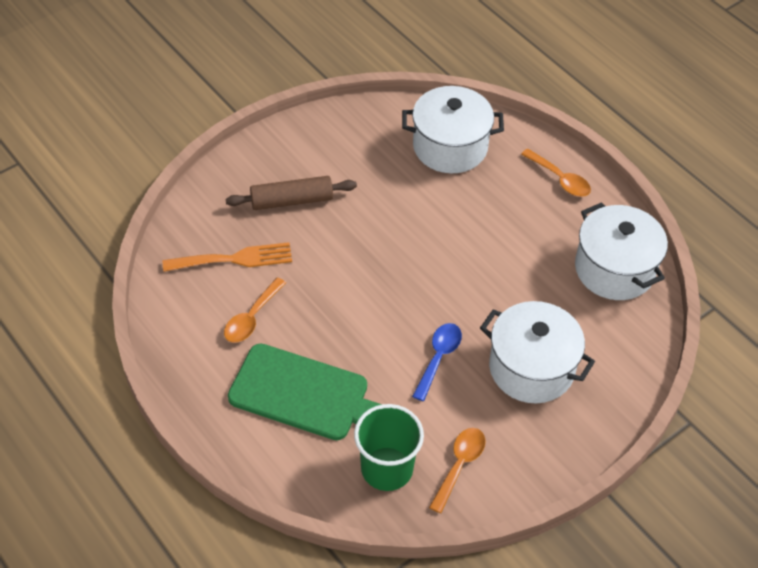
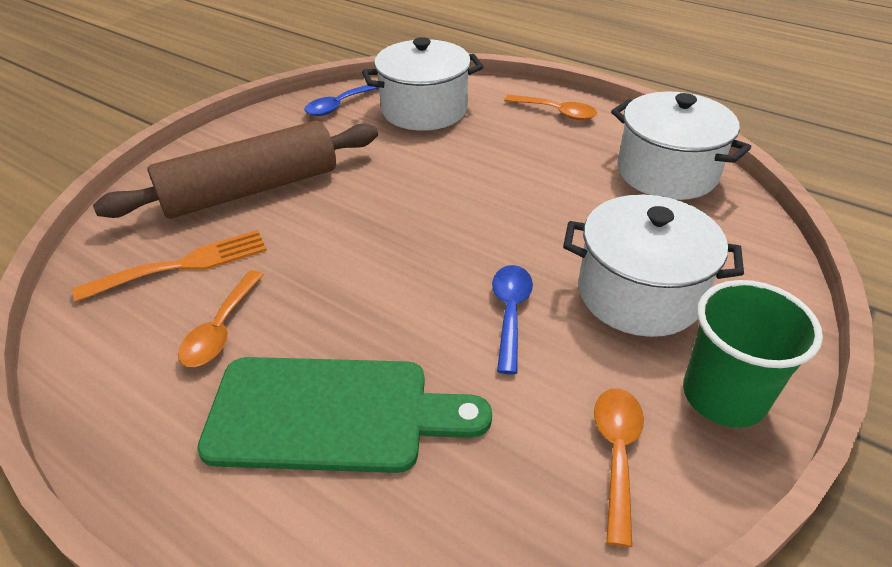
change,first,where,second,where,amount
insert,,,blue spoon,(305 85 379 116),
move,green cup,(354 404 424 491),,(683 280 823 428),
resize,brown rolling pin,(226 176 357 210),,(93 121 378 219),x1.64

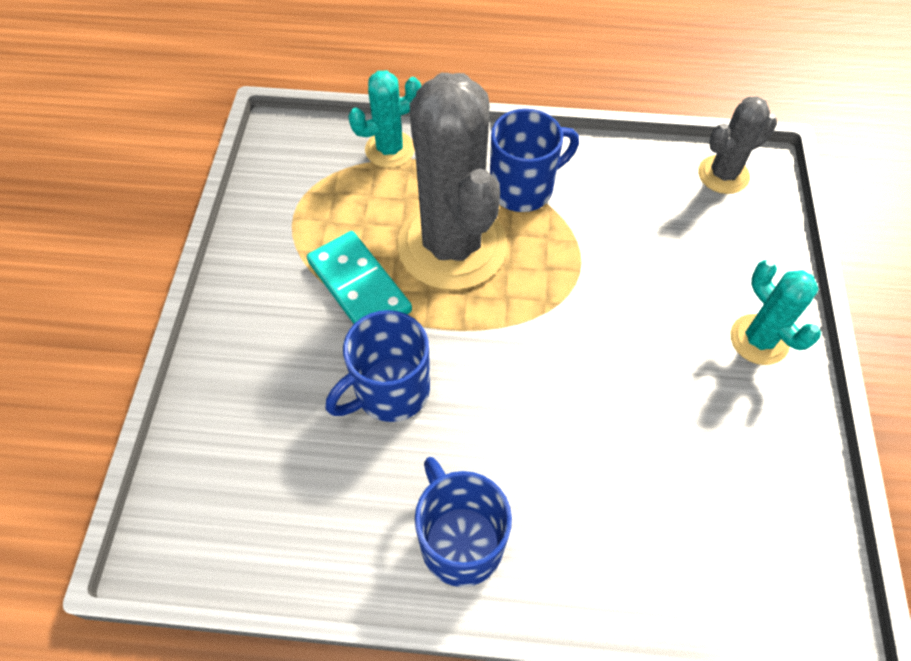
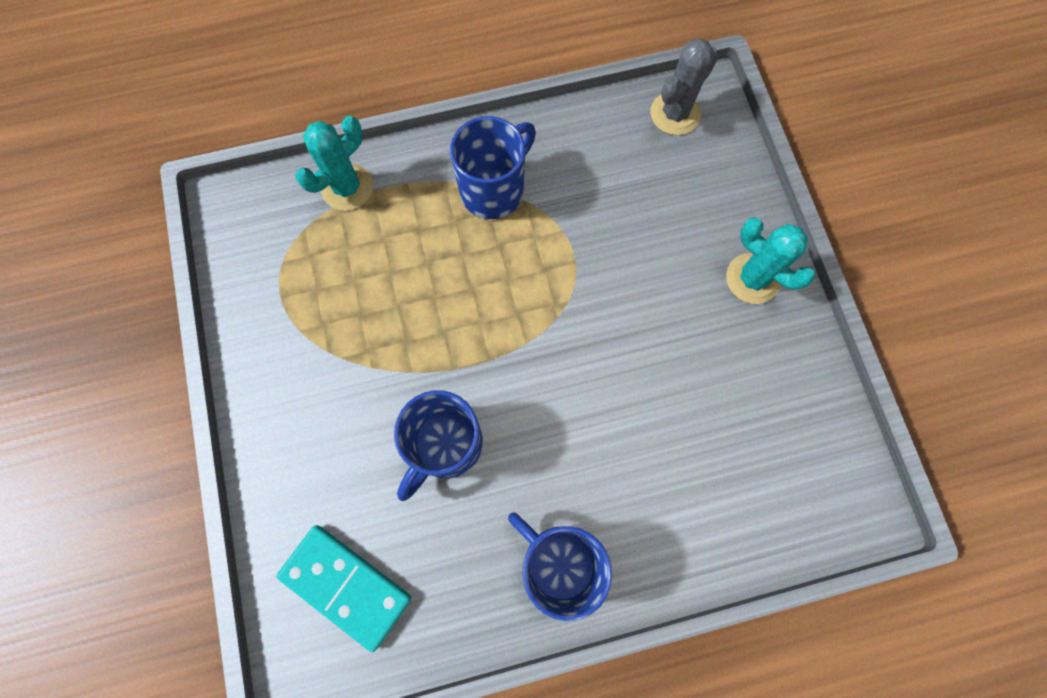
change,first,where,second,where,amount
delete,grey cactus,(397 73 507 290),,,
move,turquoise domino,(307 231 412 324),,(276 525 411 652),

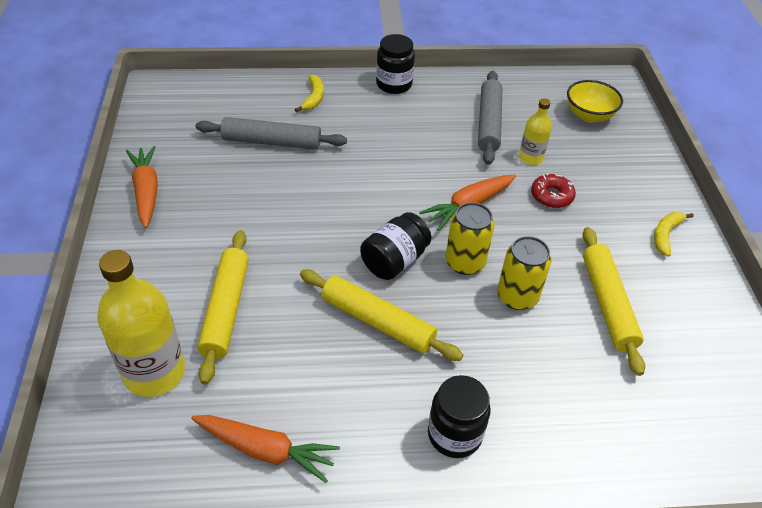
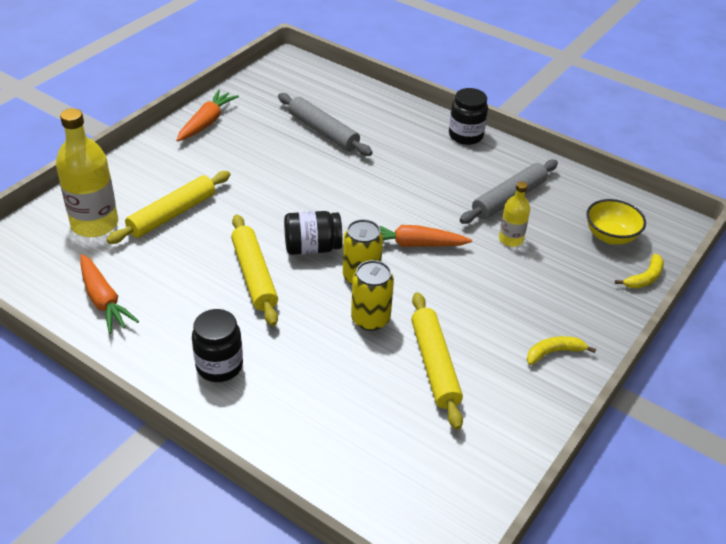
change,first,where,second,where,amount
delete,red donut,(531 173 576 208),,,
move,yellow banana,(295 74 324 112),,(615 253 664 289),
rotate,yellow rolling pin,(583 227 645 376),,(411 292 463 430),45 degrees counterclockwise

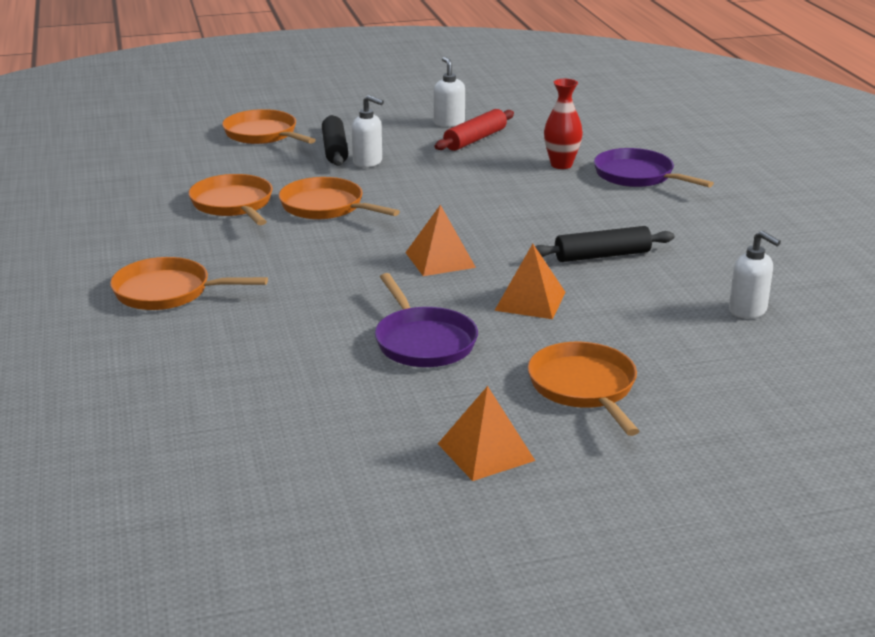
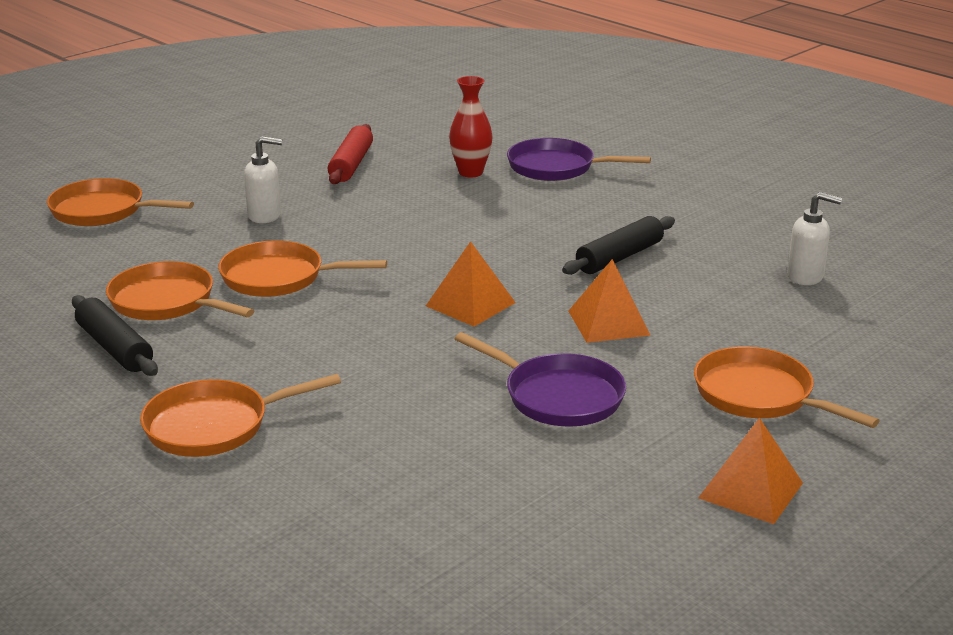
change,first,where,second,where,amount
delete,white soap dispenser,(433 57 465 127),,,
move,black rolling pin,(322 115 348 166),,(72 295 158 376),

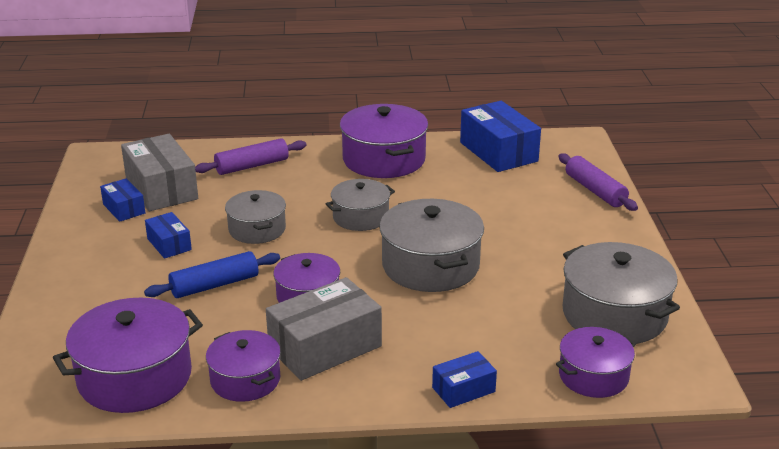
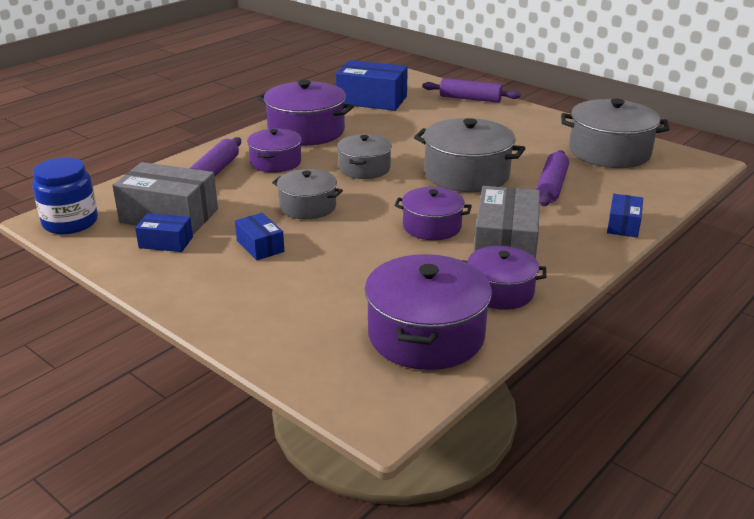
change,first,where,second,where,amount
delete,blue rolling pin,(144 251 280 298),,,
insert,,,blue jar,(32 157 98 234),
insert,,,purple rolling pin,(536 150 569 206),
move,purple pot,(556 327 636 398),,(247 128 302 173),
rotate,blue box,(145 212 192 259),,(235 213 284 260),45 degrees clockwise

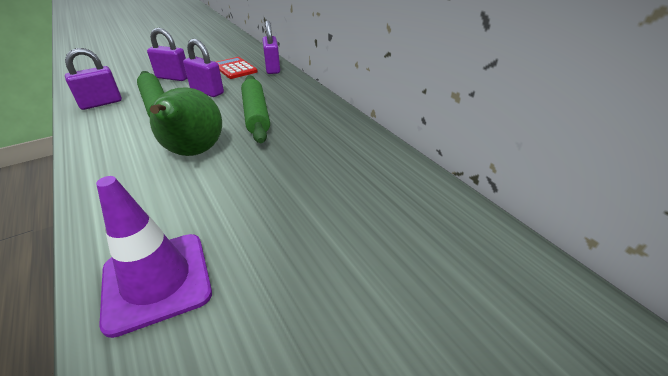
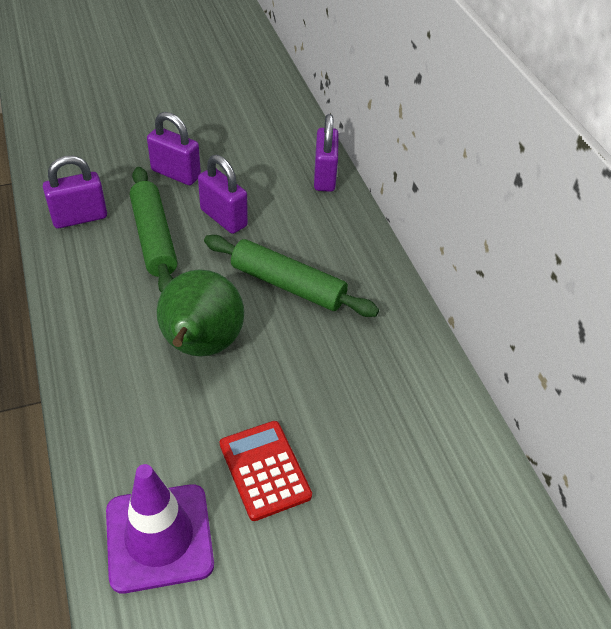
change,first,where,second,where,amount
move,red calculator,(216 57 258 79),,(220 421 312 521),
rotate,green rolling pin,(241 76 270 143),,(204 235 379 317),60 degrees counterclockwise

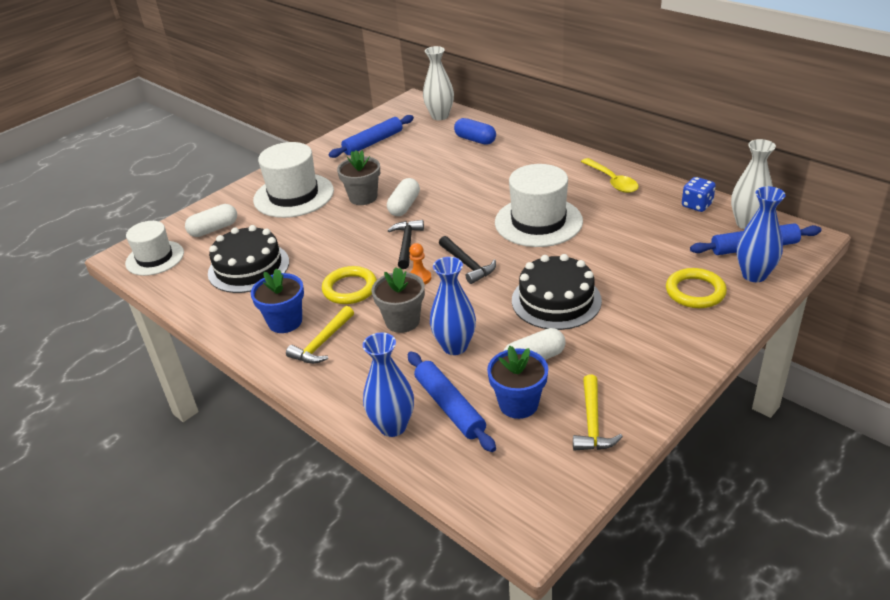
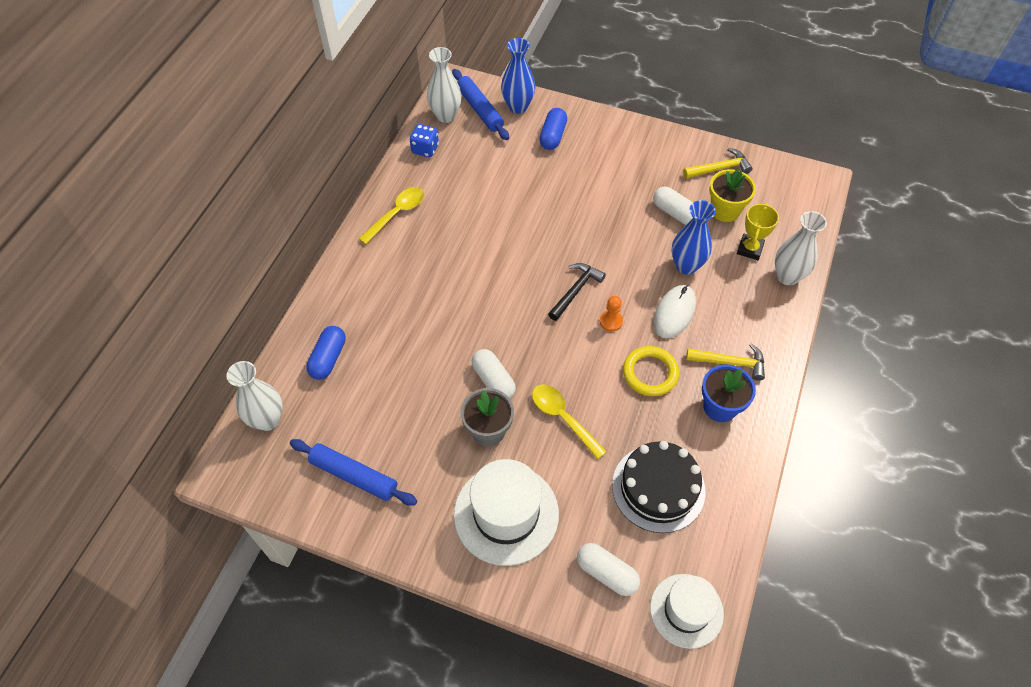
change,first,where,second,where,amount
delete,black hammer,(387 220 424 269),,,
delete,white hat,(495 164 583 247),,,
delete,black cake,(512 254 602 330),,,
insert,,,yellow spoon,(532 384 607 459),
replace,grey flower pot,(372 267 425 333),white mouse,(654 285 696 339),
replace,blue rolling pin,(408 352 496 452),yellow trophy,(737 203 779 260),
replace,yellow ring,(666 268 727 308),blue capsule,(539 108 567 150),
recolor,blue vase,(363 333 414 437),white vase,(775 211 827 285),
recolor,blue flower pot,(487 346 548 419),yellow flower pot,(709 169 756 222),
rotate,white capsule,(387 178 420 216),,(472 349 516 398),60 degrees clockwise

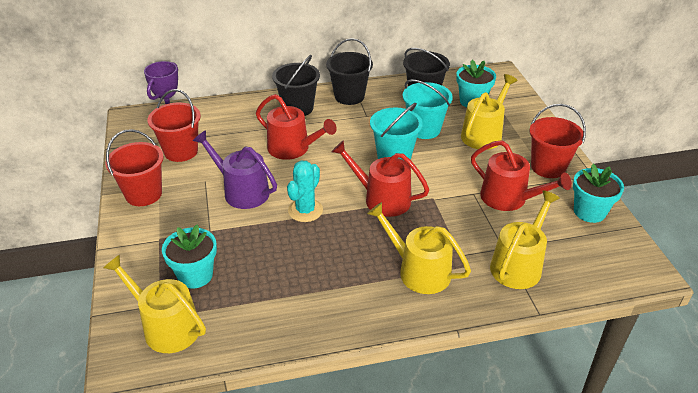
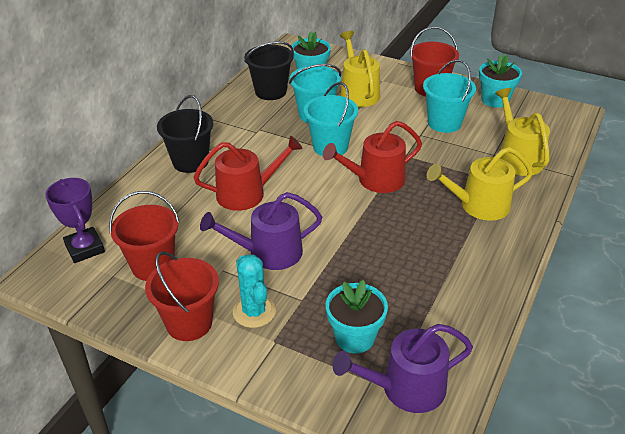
change,first,where,second,where,amount
delete,black bucket,(326 38 373 105),,,
move,turquoise cactus,(287 160 323 222),,(233 255 276 328),
replace,red watering can,(471 140 572 211),turquoise bucket,(423 59 476 133),
recolor,yellow watering can,(103 254 206 353),purple watering can,(333 324 473 413),

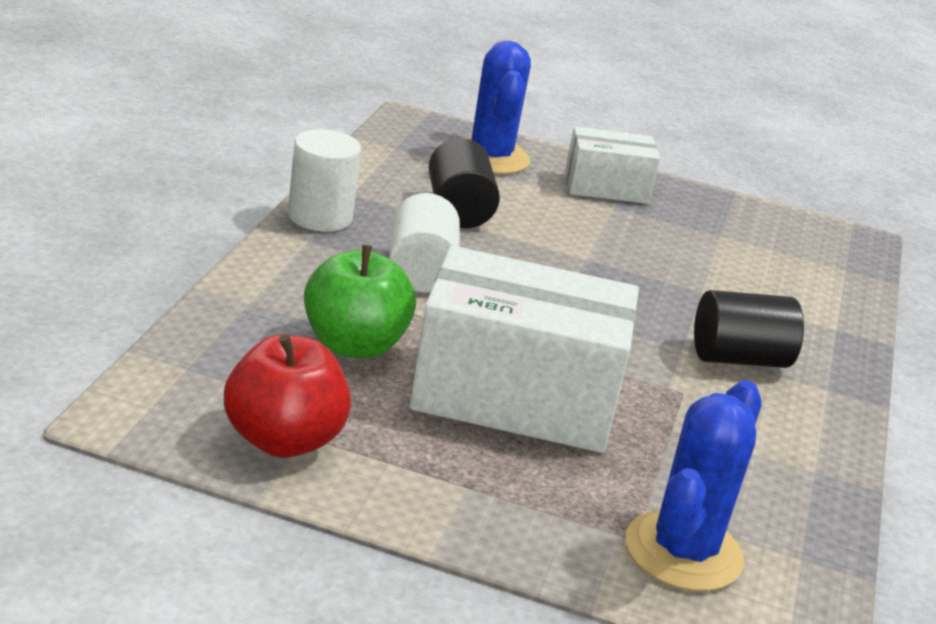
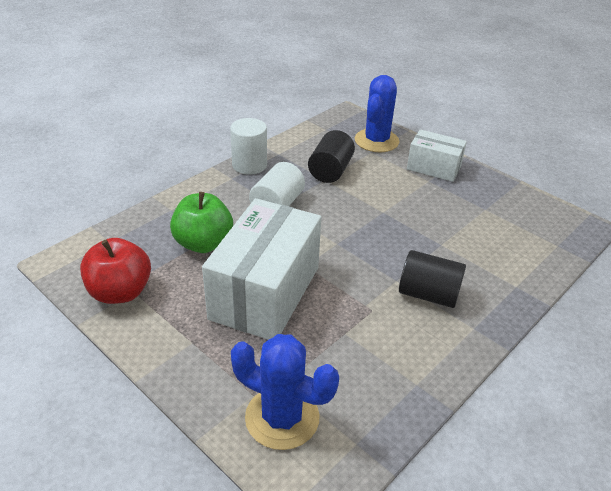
change,first,where,second,where,amount
rotate,white box,(410 246 639 453),,(202 198 321 340),75 degrees clockwise
rotate,blue cactus,(625 380 762 591),,(231 334 339 450),60 degrees clockwise

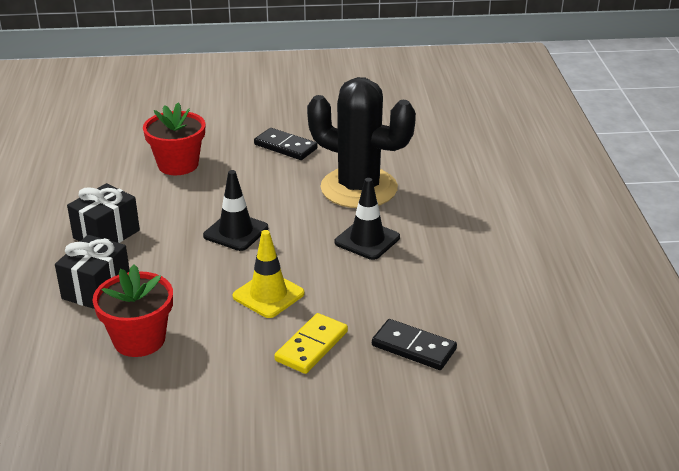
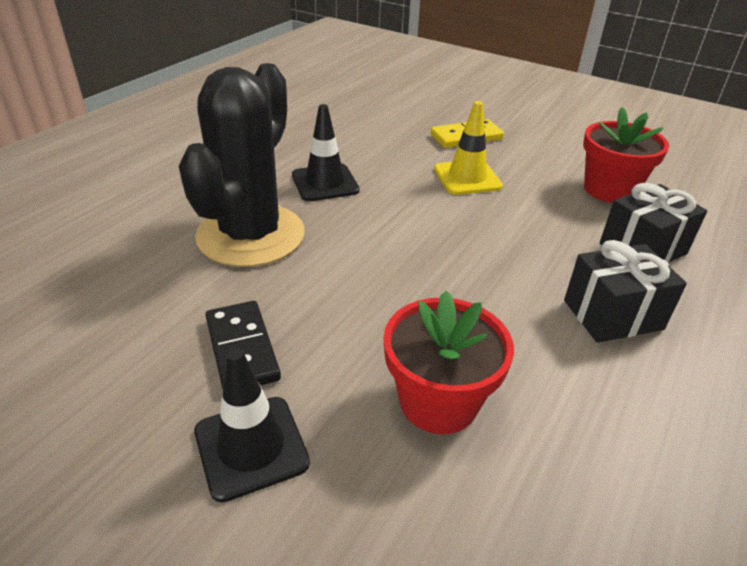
change,first,where,second,where,amount
delete,black domino,(372 319 457 370),,,
move,black traffic cone,(203 170 268 251),,(194 348 310 502),
rotate,black cactus,(307 77 416 208),,(179 63 305 267),45 degrees clockwise

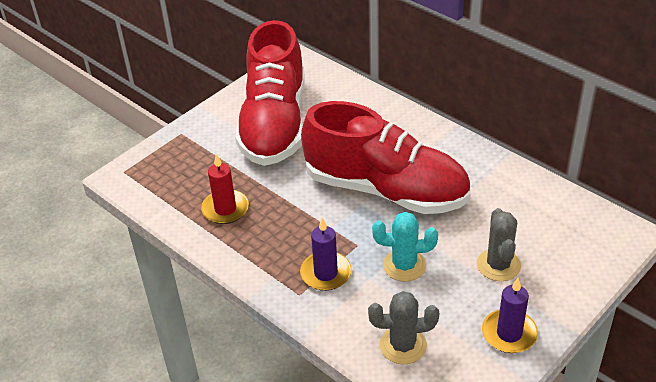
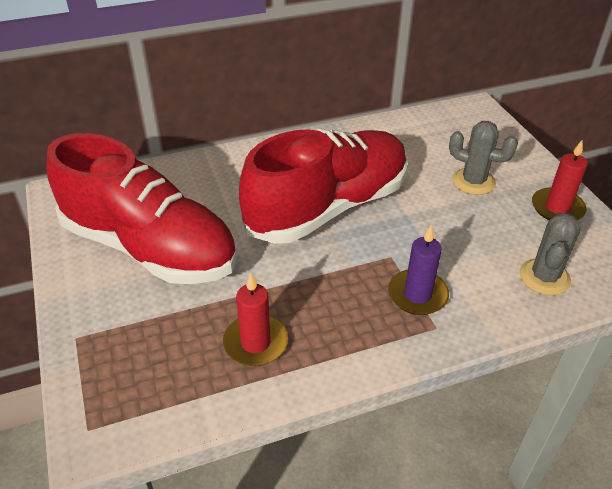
change,first,where,second,where,amount
delete,turquoise cactus,(372 212 438 282),,,
recolor,purple candle,(482 278 538 353),red candle,(532 140 588 220),

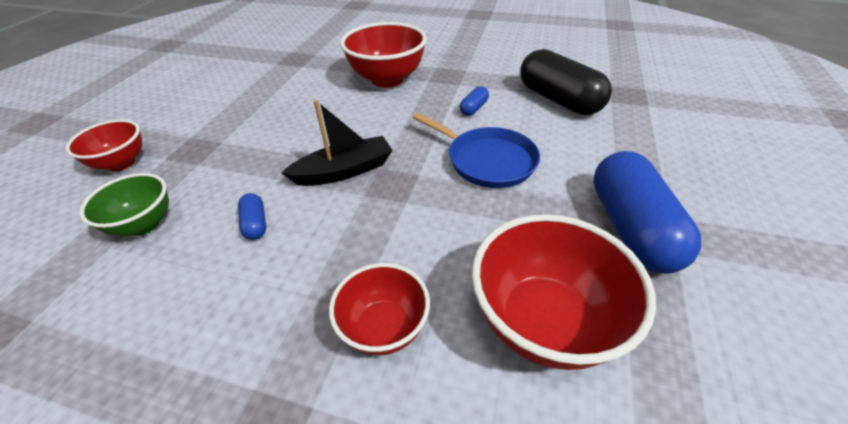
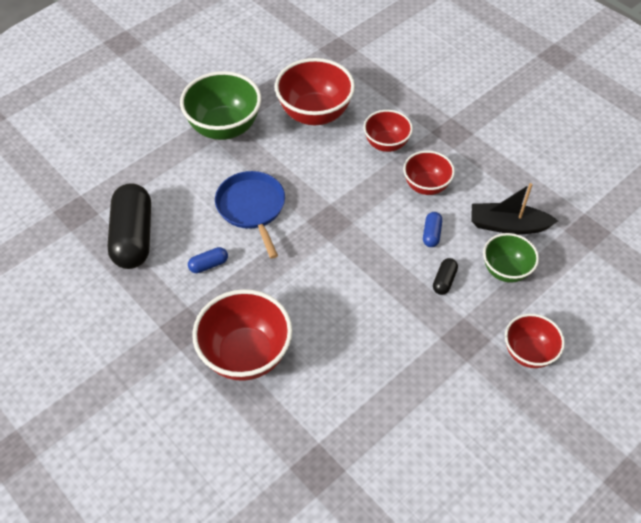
change,first,where,second,where,amount
insert,,,red bowl,(403 151 455 195),
insert,,,black capsule,(433 258 458 295),
move,black boat,(281 100 393 186),,(471 183 558 234),
replace,blue capsule,(593 151 701 274),green bowl,(180 71 261 140),

